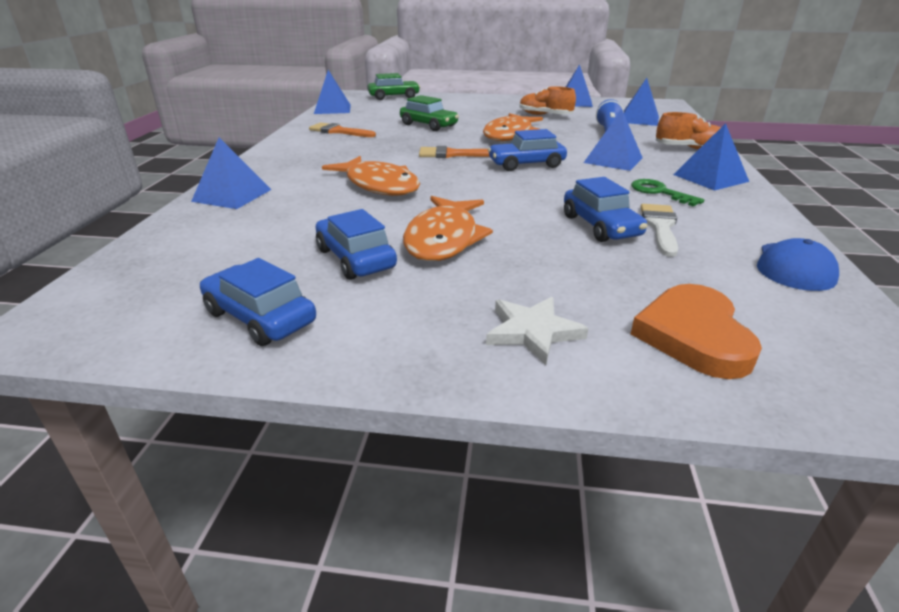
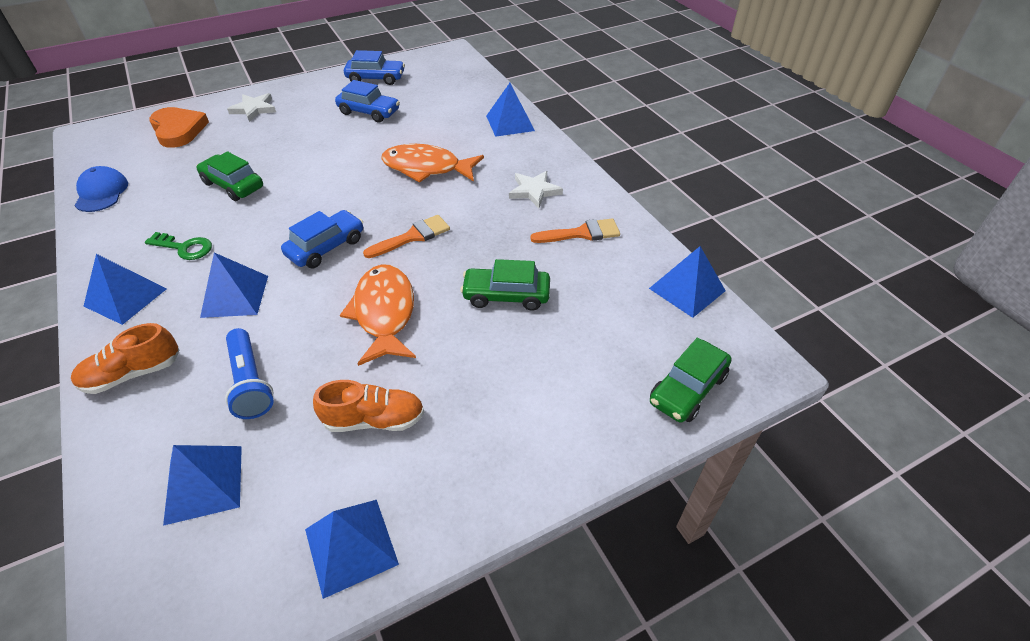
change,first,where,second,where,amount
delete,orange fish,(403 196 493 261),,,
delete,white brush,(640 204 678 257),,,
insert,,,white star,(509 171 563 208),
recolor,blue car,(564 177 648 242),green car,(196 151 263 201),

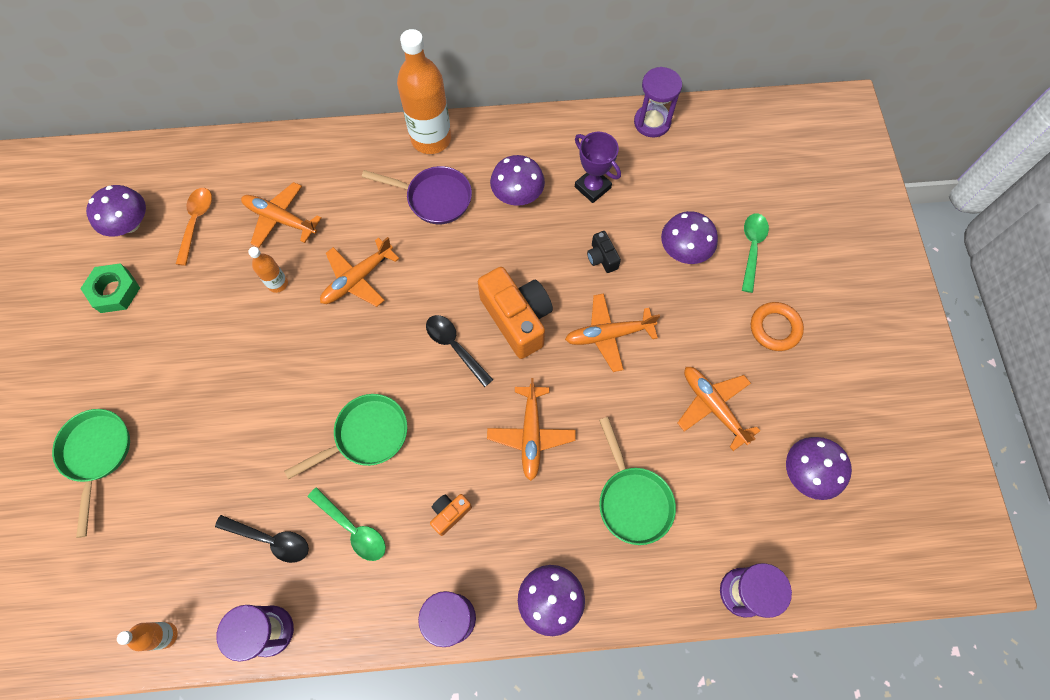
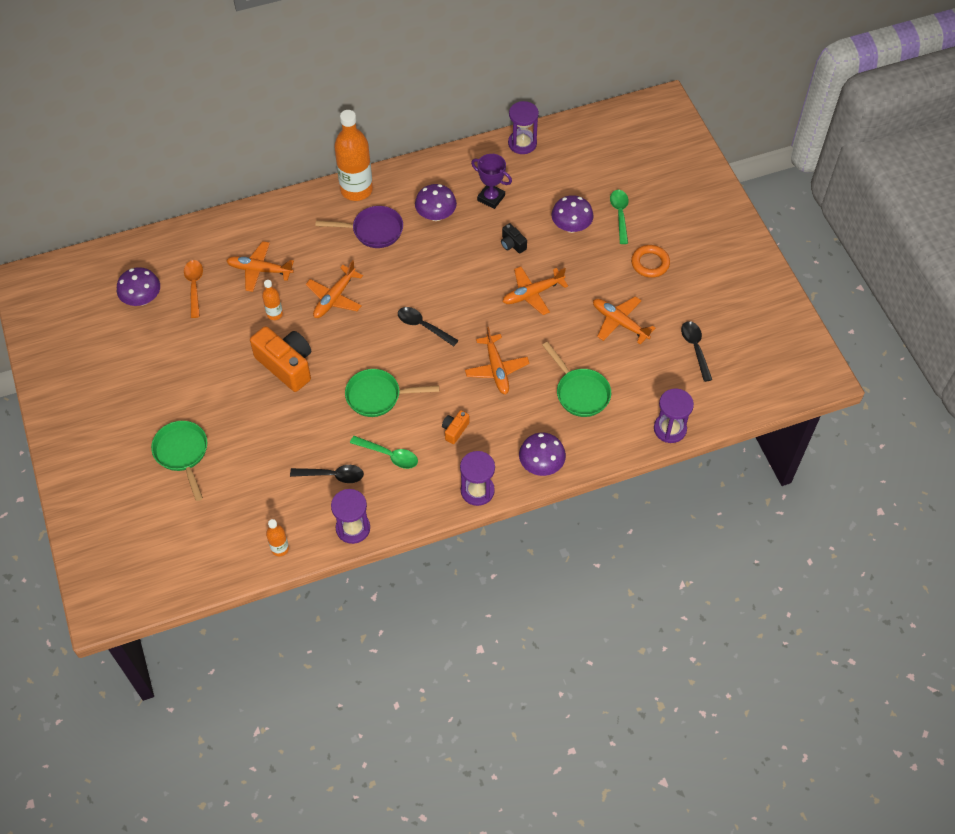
change,first,where,second,where,amount
delete,green nut,(80 263 140 313),,,
move,orange camera,(478 267 553 359),,(250 326 311 392),
replace,purple mushroom,(786 437 852 500),black spoon,(681 321 712 382),
rotate,green pan,(284 394 407 479),,(345 369 439 417),135 degrees counterclockwise

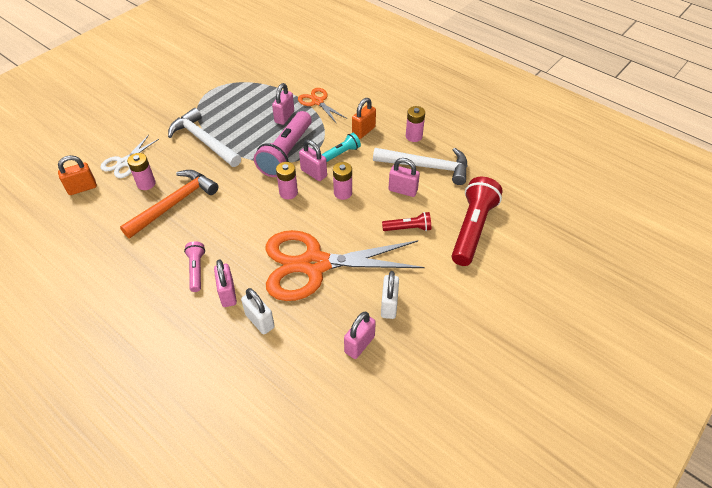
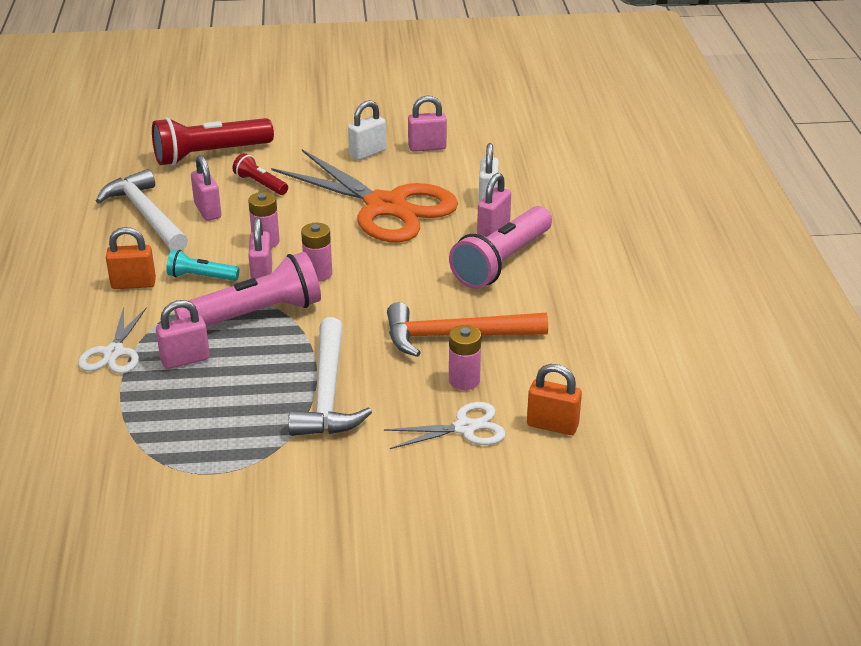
change,first,where,second,where,amount
delete,pink battery,(406 106 425 142),,,
recolor,orange scissors,(298 88 347 124),white scissors,(78 307 147 374),
resize,pink flashlight,(184 241 205 292),,(449 206 552 289),x1.94

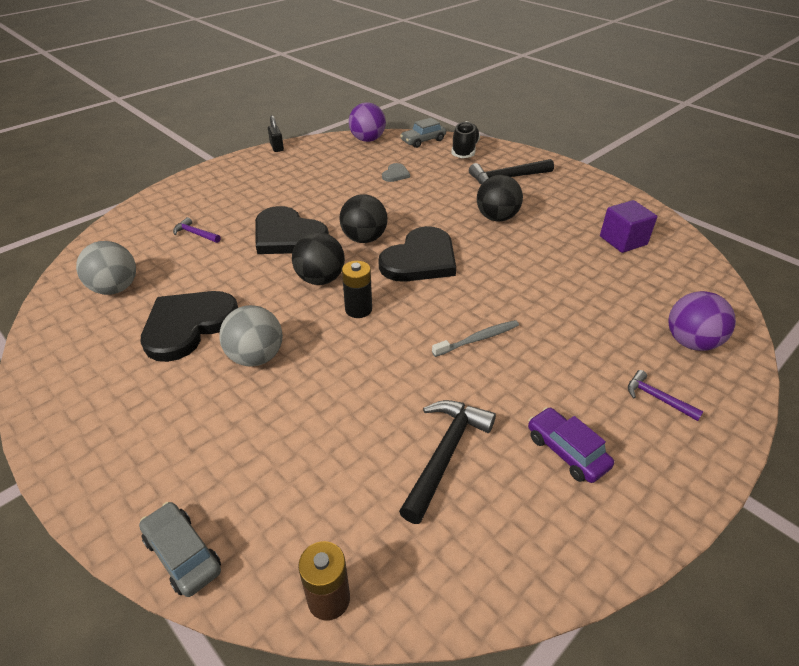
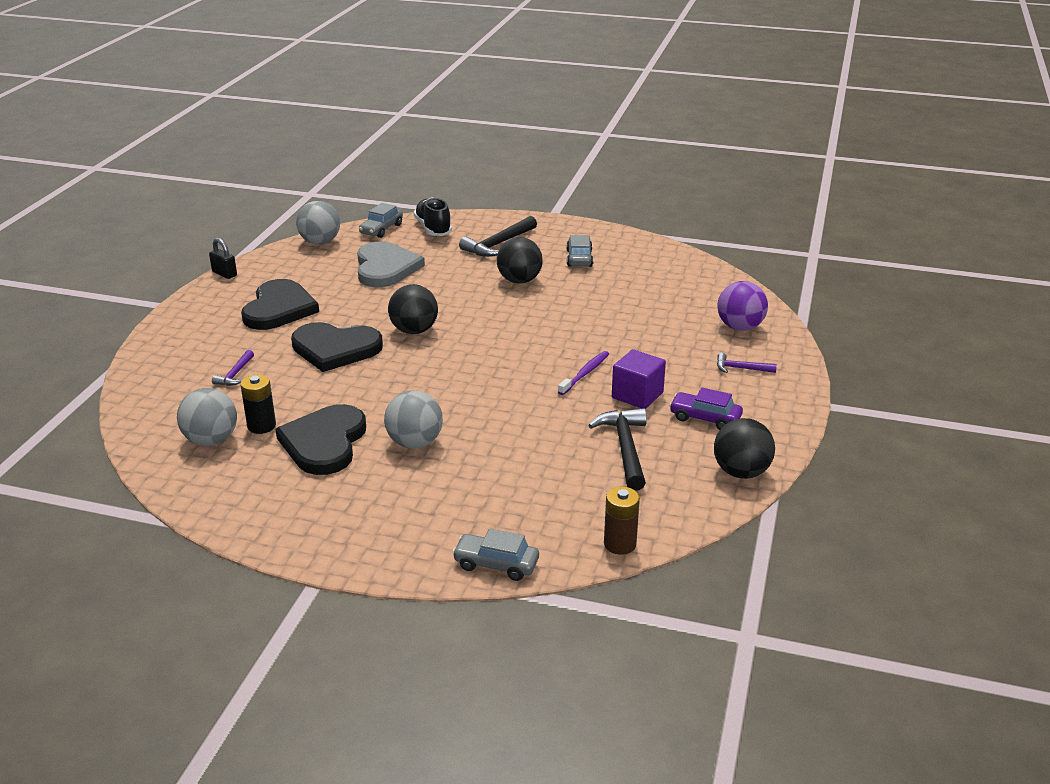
change,first,where,second,where,amount
insert,,,grey car,(567 235 593 267),
move,black ball,(292 232 345 285),,(714 418 775 479),
move,black battery,(342 261 372 318),,(240 374 276 434),
move,black heart,(379 226 456 282),,(241 279 319 330),
move,purple cube,(600 200 657 253),,(612 349 666 409),
recolor,purple ball,(349 102 386 142),grey ball,(296 201 340 245),
recolor,grey toothbrush,(432 320 519 357),purple toothbrush,(558 351 609 395),
rotate,purple hammer,(173 217 221 243),,(212 350 254 386),75 degrees counterclockwise
resize,grey heart,(382 163 410 182),,(357 241 425 287),x2.23

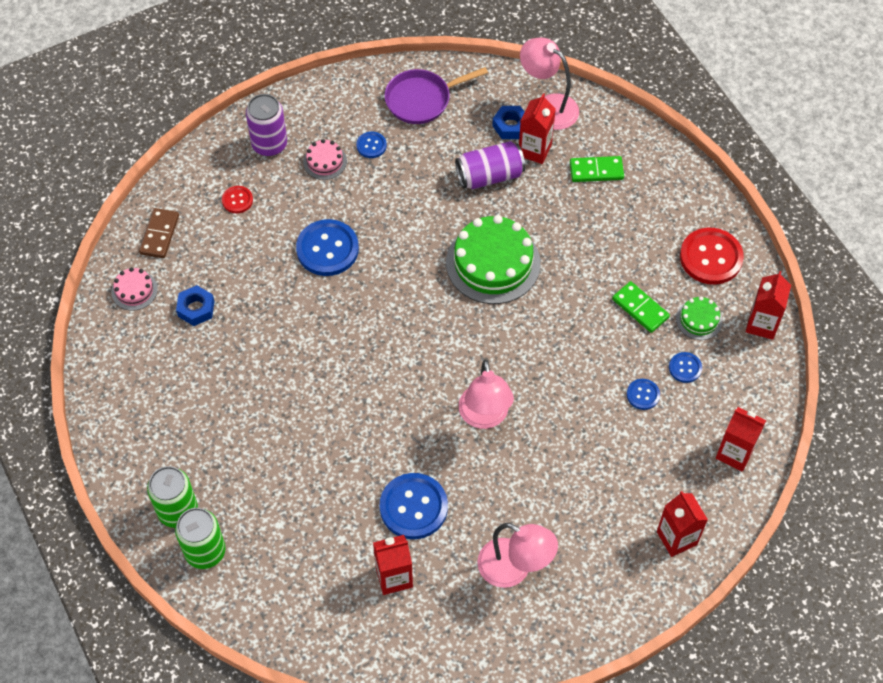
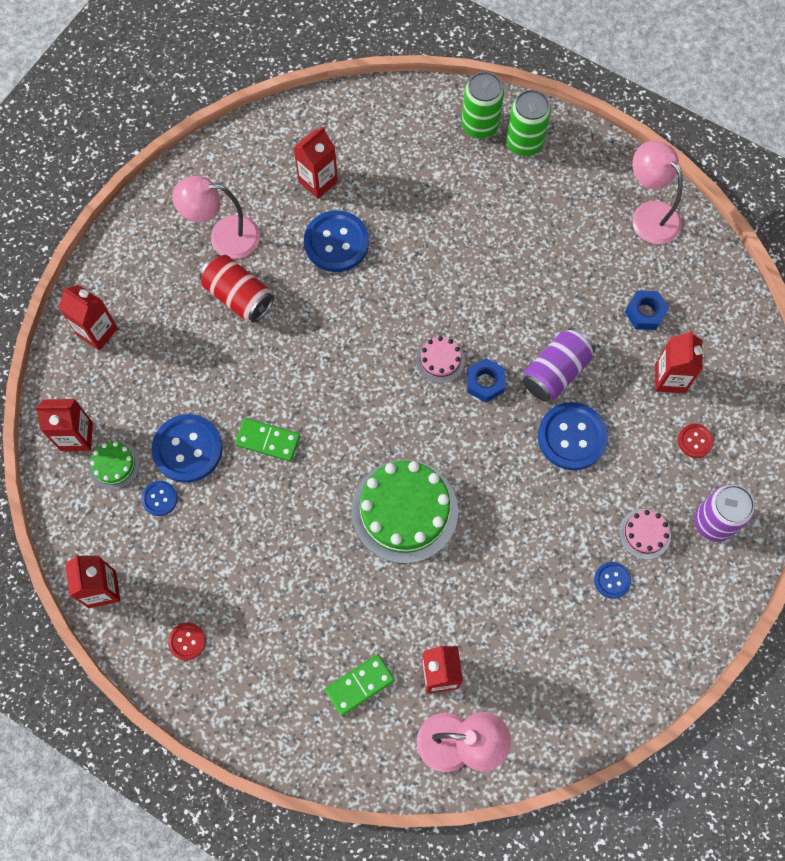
change,first,where,second,where,amount
delete,brown domino,(139 208 179 258),,,
delete,purple pan,(384 67 488 124),,,
insert,,,red can,(200 255 274 323),
insert,,,red carton,(655 330 703 393),
move,pink cake,(111 267 158 311),,(416 336 465 383),
move,purple can,(455 141 525 189),,(523 328 595 401),
move,pink lamp,(459 360 514 429),,(632 140 683 244),
move,blue nut,(492 106 525 139),,(467 358 505 403),
move,green domino,(612 281 670 333),,(235 418 300 461),
move,green cake,(676 296 723 340),,(89 441 140 490),
resize,blue button,(627 379 660 410),,(152 414 223 483),x1.98
resize,red button,(680 228 744 285),,(168 623 206 660),x0.50

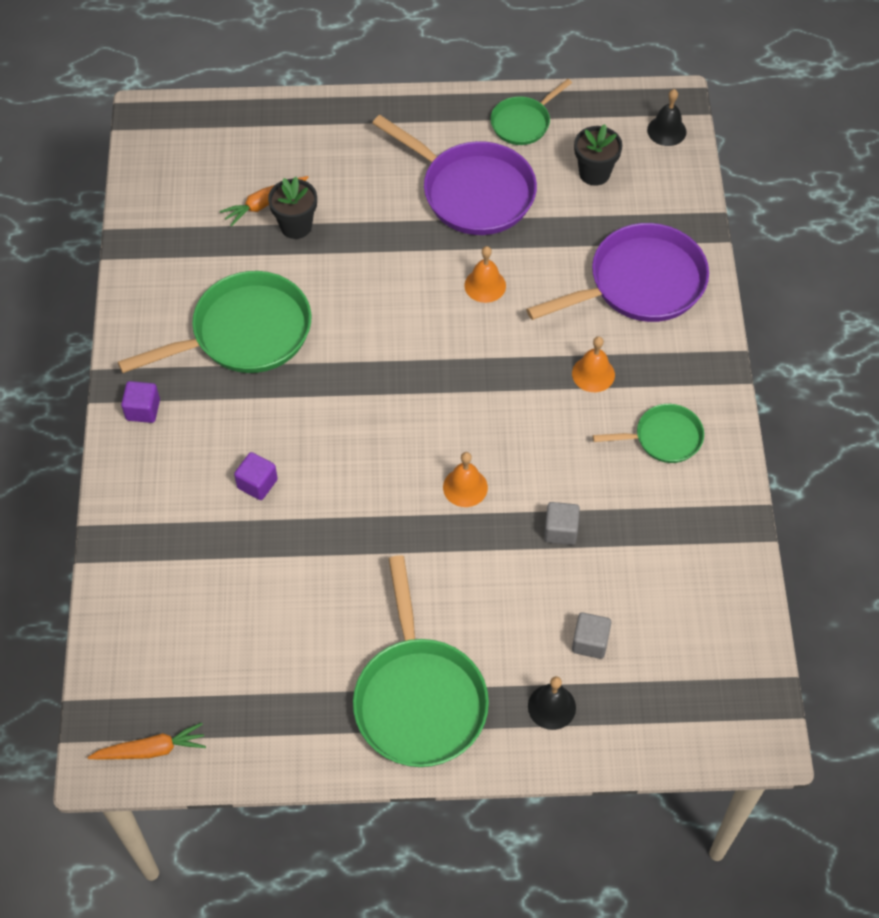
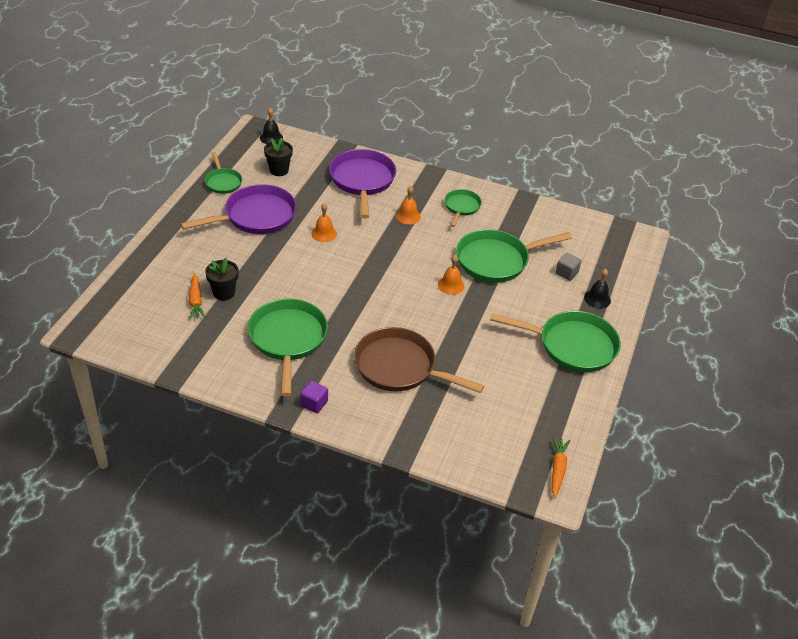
change,first,where,second,where,amount
replace,purple cube,(234 452 278 500),brown pan,(354 327 484 393),
replace,grey cube,(544 502 580 545),green pan,(456 229 572 283),

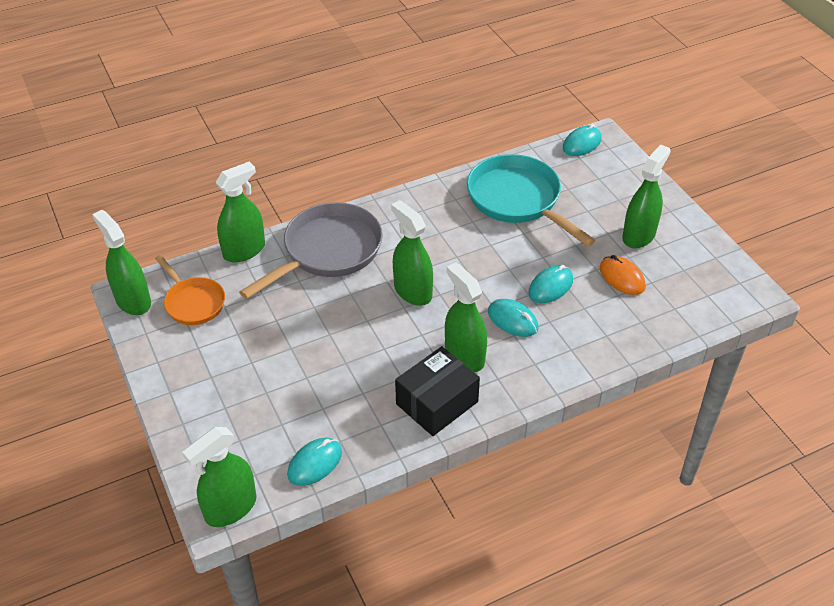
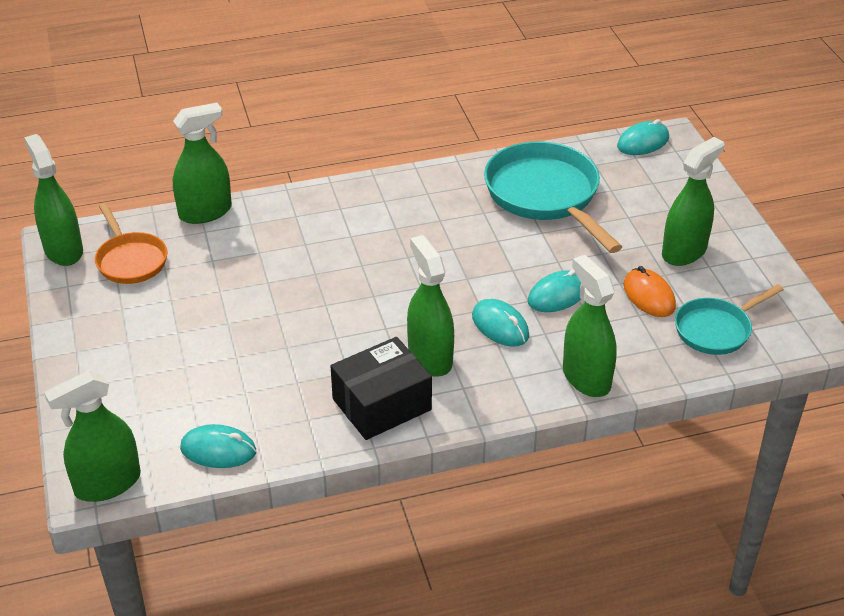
change,first,where,second,where,amount
delete,grey pan,(239 202 383 299),,,
insert,,,turquoise pan,(675 284 784 355),
move,green spray bottle,(391 200 433 306),,(563 255 617 397),
rotate,turquoise mouse,(287 438 342 486),,(180 424 256 468),45 degrees clockwise

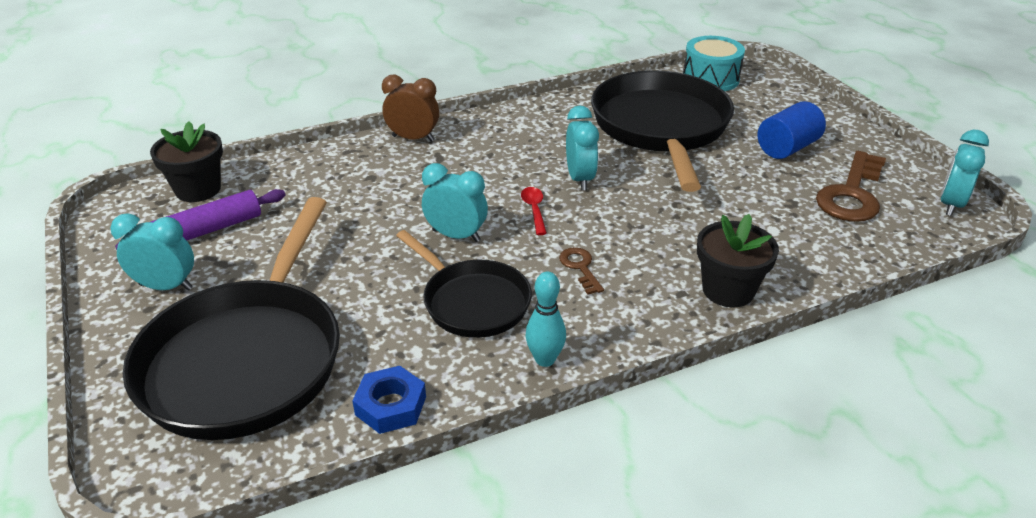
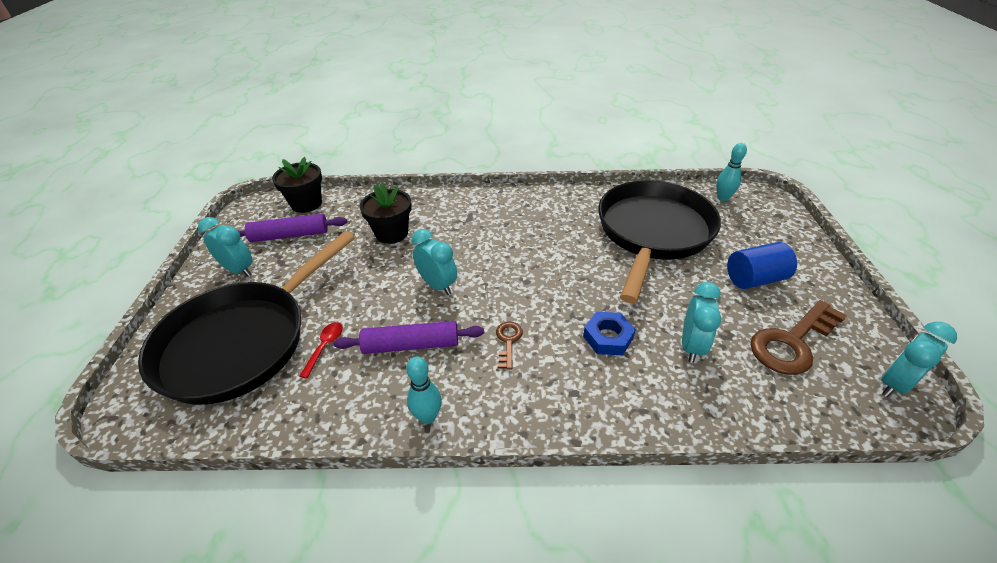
change,first,where,second,where,amount
delete,brown clock,(382 75 439 142),,,
move,blue nut,(352 366 426 434),,(583 312 636 355),
move,red spoon,(521 187 547 235),,(299 322 343 378),
move,turquoise clock,(566 105 599 191),,(682 282 721 363),
move,black flower pot,(697 214 779 307),,(360 183 412 244),
replace,black pan,(396 230 532 338),purple rolling pin,(333 321 484 354),
replace,turquoise drum,(683 36 745 91),turquoise bowling pin,(716 143 747 201),

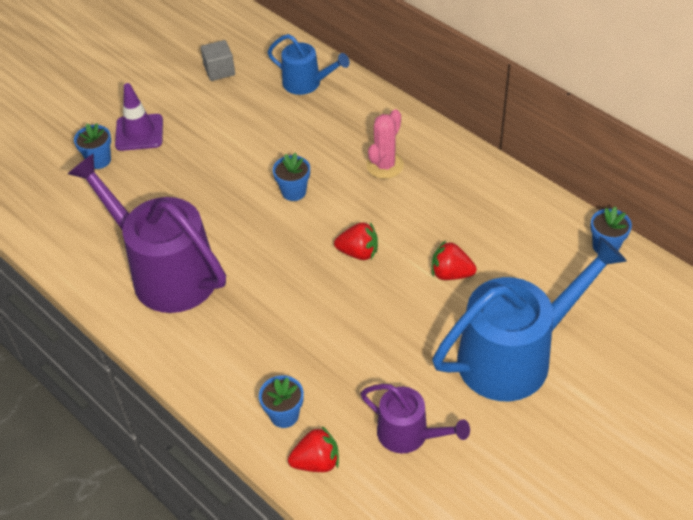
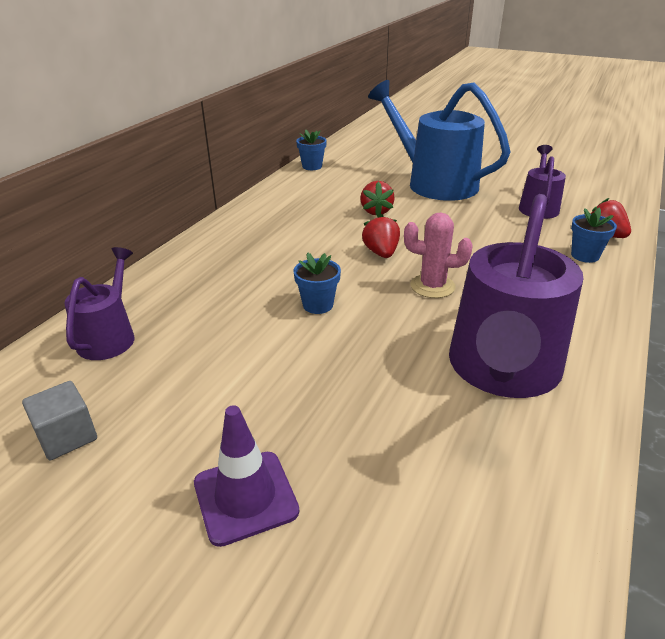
change,first,where,second,where,amount
delete,blue flower pot,(74 123 111 169),,,
move,pink cactus,(366 109 404 179),,(404 213 473 298),
recolor,blue watering can,(268 34 350 95),purple watering can,(64 247 135 360),

